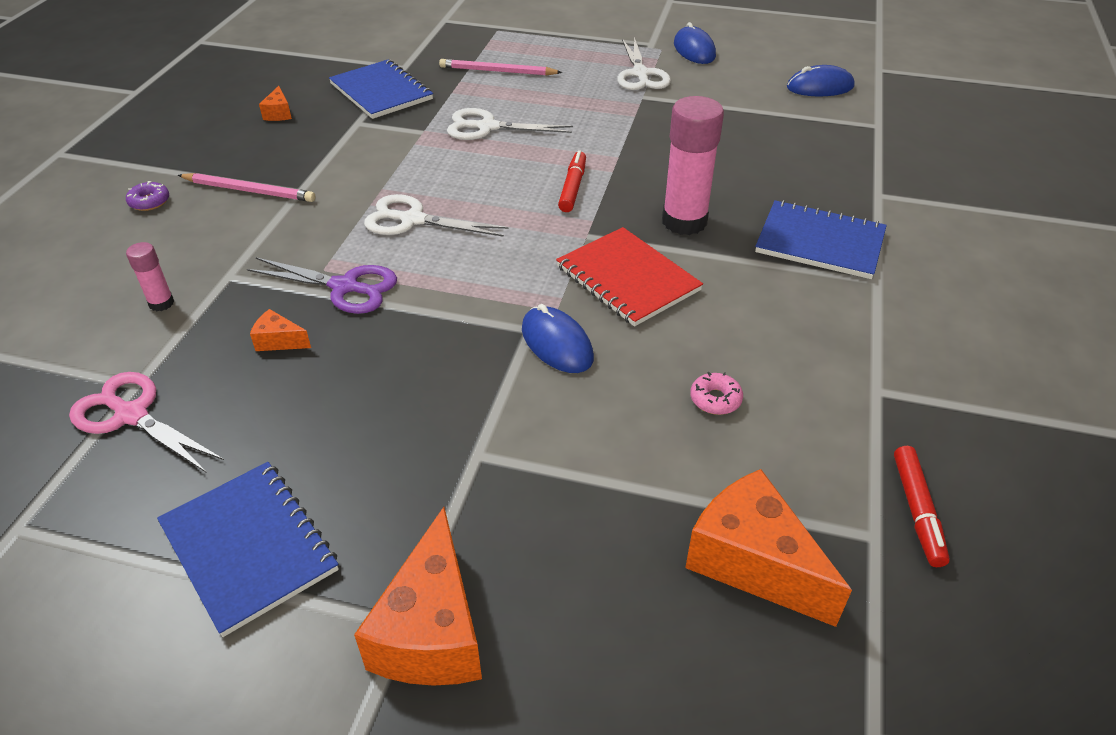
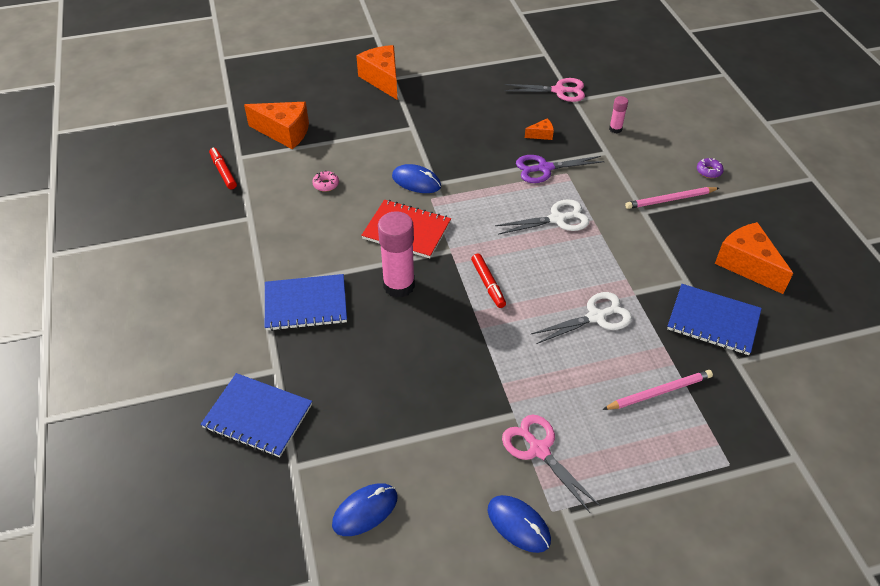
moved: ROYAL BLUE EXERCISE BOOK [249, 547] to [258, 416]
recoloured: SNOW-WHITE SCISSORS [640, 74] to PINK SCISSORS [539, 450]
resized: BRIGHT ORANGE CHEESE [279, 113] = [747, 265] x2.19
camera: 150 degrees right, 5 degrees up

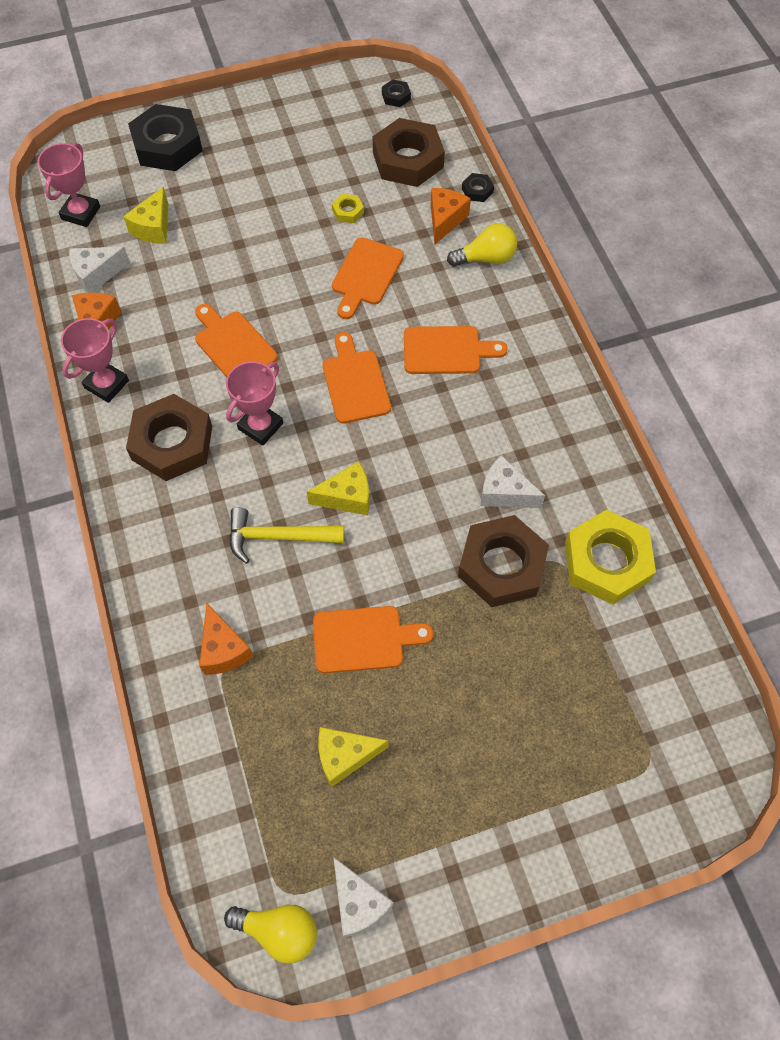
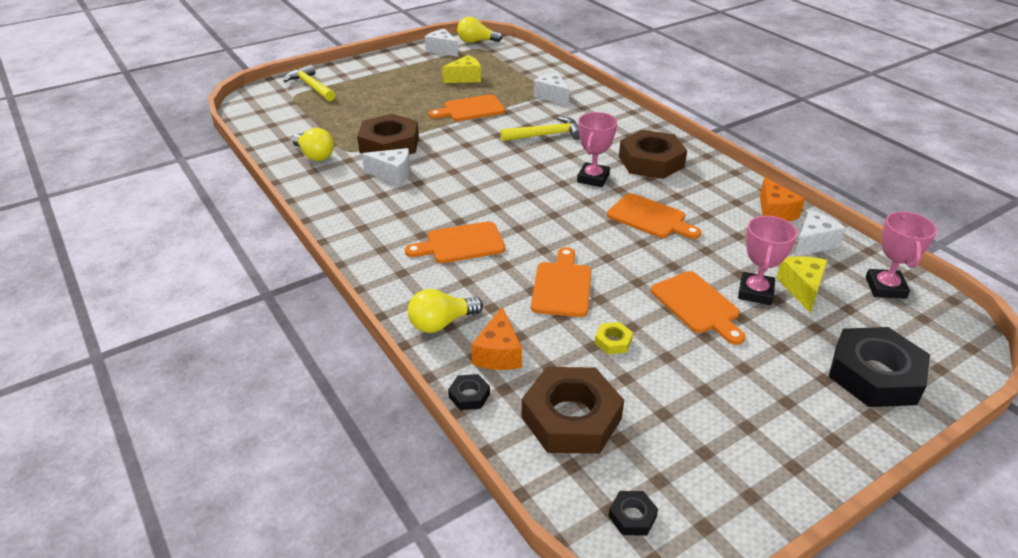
removed: YELLOW CHEESE [347, 497]
added: YELLOW CARPENTER'S HAMMER [311, 86]
moved: PINK PRIZE CUP [106, 384] to [755, 292]; BRIGHT ORANGE BREAD BOARD [355, 383] to [697, 305]
replaced: YELLOW NUT [606, 561] to YELLOW BULB [315, 155]
recoloured: BRIGHT ORANGE CHEESE [223, 649] to SNOW-WHITE CHEESE [552, 96]
camera: 165 degrees right, 25 degrees down

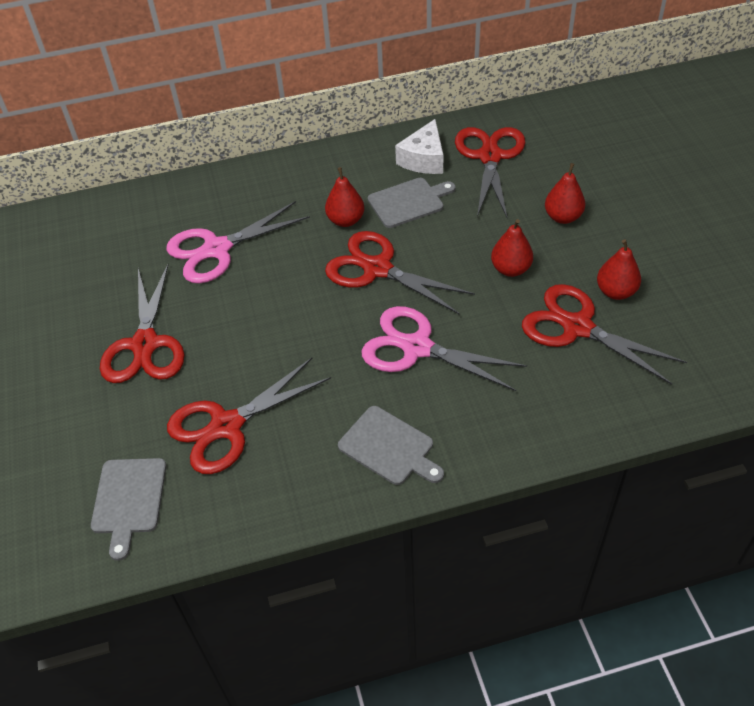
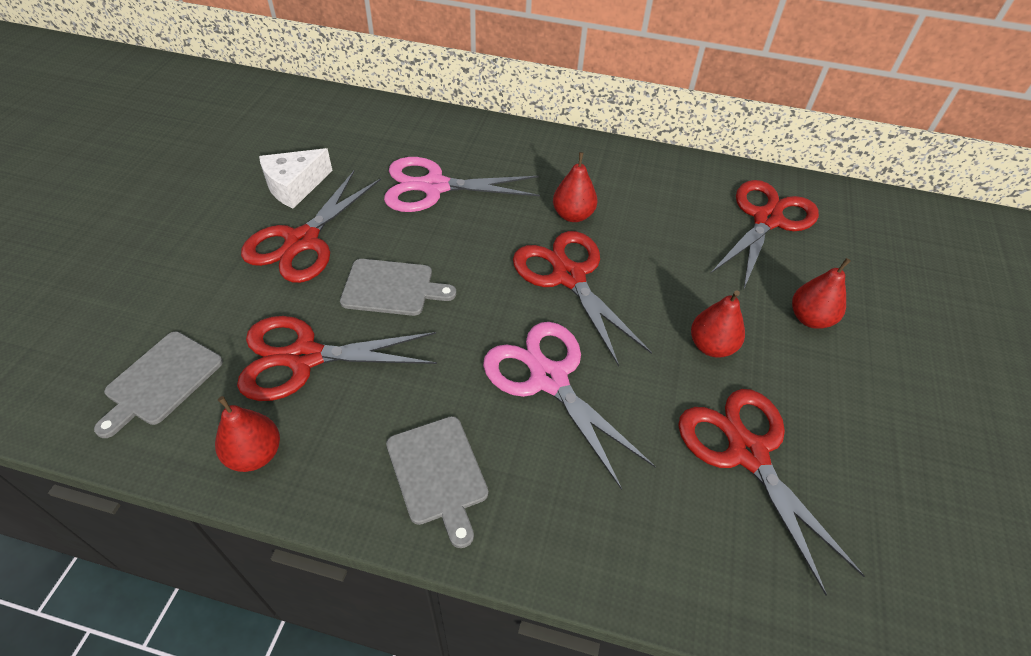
moved: GREY BREAD BOARD [409, 202] to [392, 288]; SNOW-WHITE CHEESE [424, 159] to [295, 186]; RED PEAR [616, 291] to [255, 454]
camera: 25 degrees right, 0 degrees up

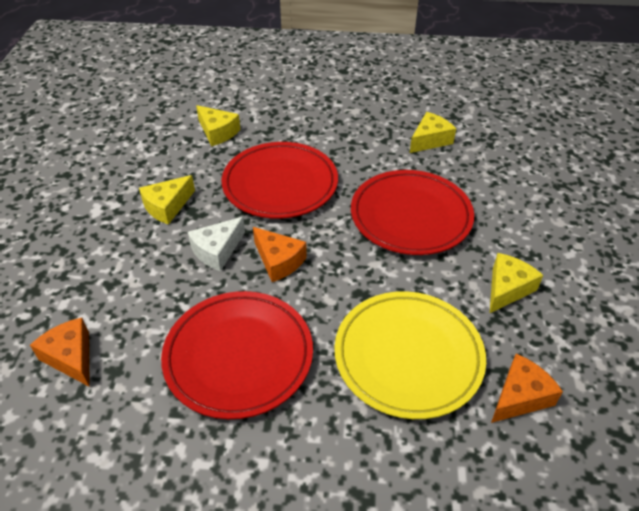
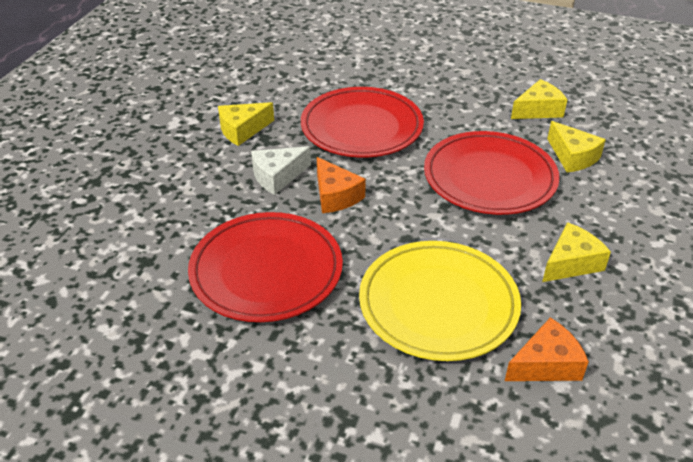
removed: BRIGHT ORANGE CHEESE [71, 357]
moved: YELLOW CHEESE [217, 132] to [572, 157]
camera: 15 degrees right, 5 degrees down

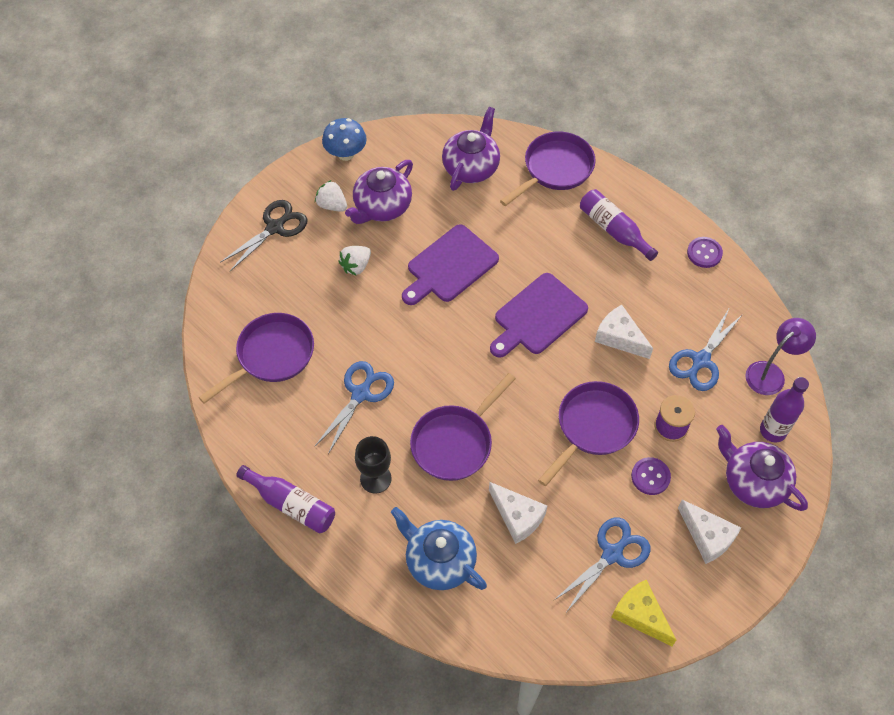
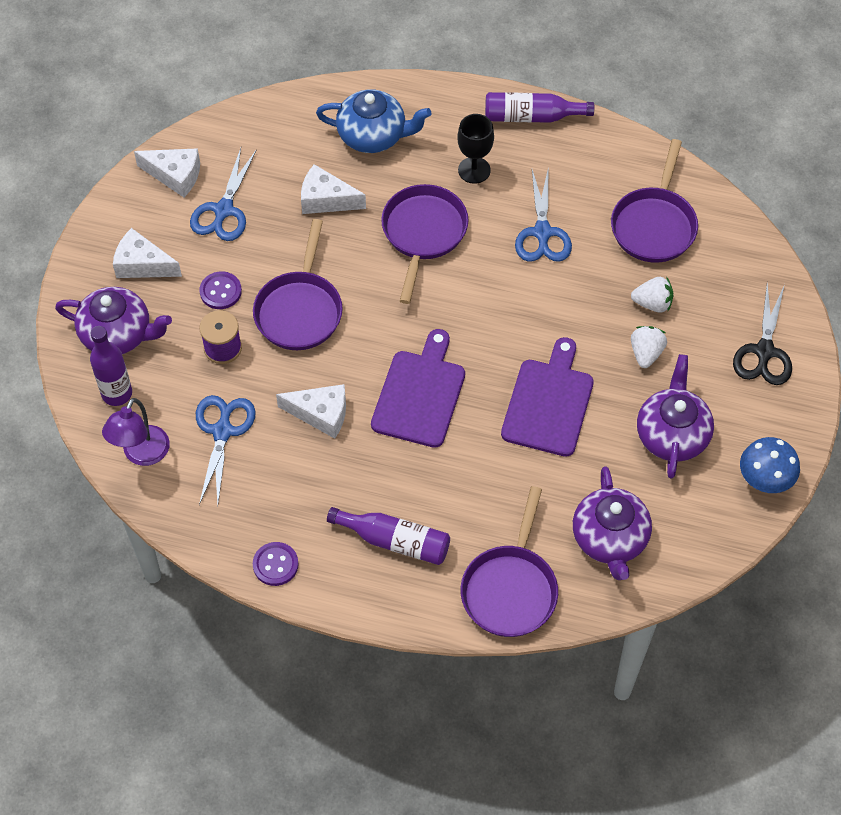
moved: SNOW-WHITE STRAWBERRY [332, 205] to [652, 303]
recoloured: YELLOW CHEESE [640, 615] to SNOW-WHITE CHEESE [175, 175]
camera: 150 degrees right, 0 degrees up

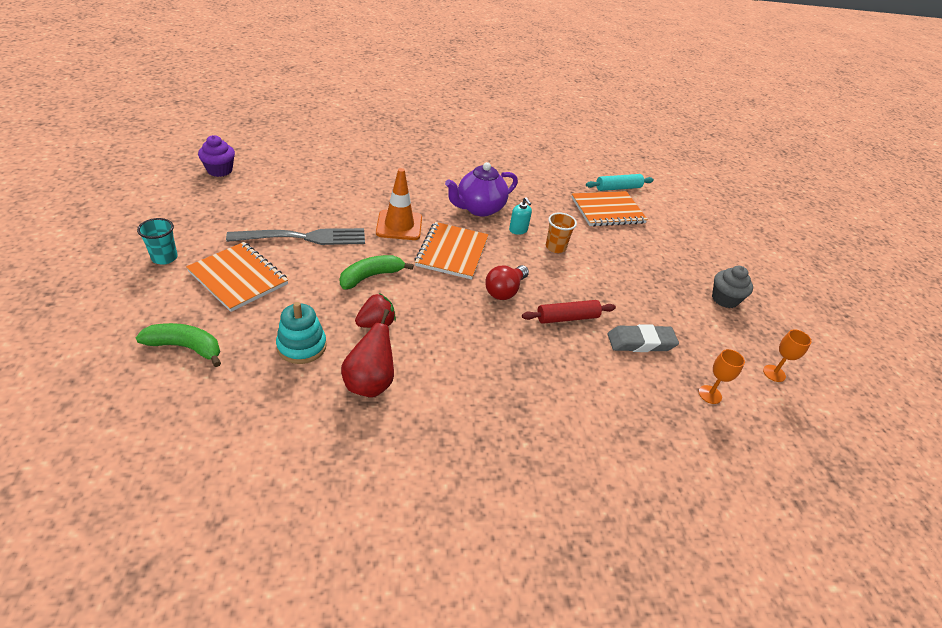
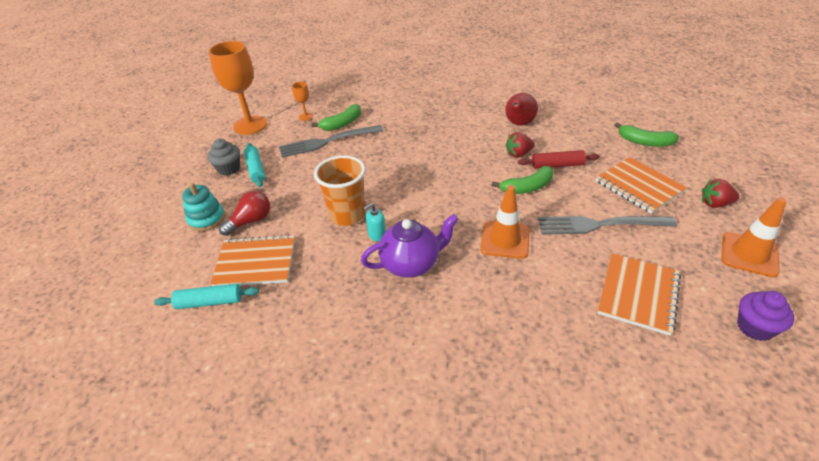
added: TURQUOISE PASTRY ROLLER [256, 169]; LEAF-GREEN BANANA FRUIT [342, 124]; BRIGHT ORANGE SAFETY CONE [749, 254]
moved: TURQUOISE RING STACKER [302, 346] to [206, 219]; BRIGHT ORANGE EXERCISE BOOK [452, 252] to [638, 294]; RED BULB [505, 291] to [251, 221]; RED PASTRY ROLLER [567, 318] to [557, 165]
replaced: TURQUOISE TUMBLER [164, 258] to RED STRAWBERRY [715, 204]; GREY GUM ERASER [640, 342] to GREY DINNER FORK [327, 142]
turned: TURQUOISE PUMP BOTTLE [518, 230] = [377, 235] 105 degrees counterclockwise
resized: BRIGHT ORANGE TUMBLER [555, 247] = [347, 215] x1.73; BRIGHT ORANGE CHALICE [774, 373] = [250, 125] x2.28
camera: 160 degrees left, 0 degrees up

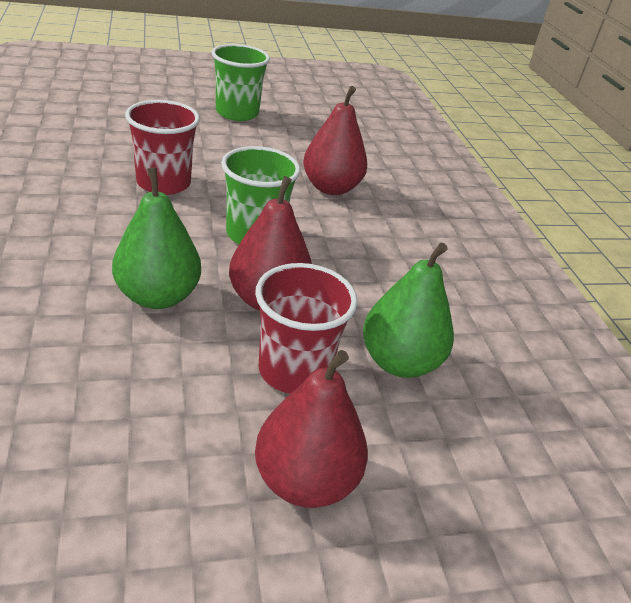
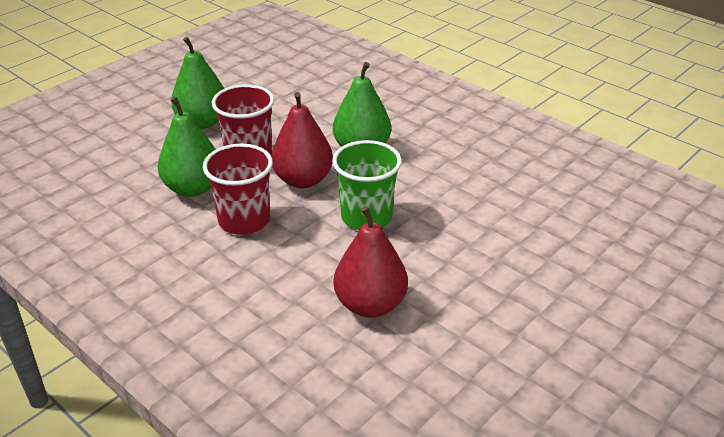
removed: LEAF-GREEN TUMBLER [237, 113]
moved: RED TUMBLER [163, 183] to [244, 220]
recoloured: RED PEAR [305, 481] to LEAF-GREEN PEAR [202, 122]
camera: 150 degrees right, 0 degrees up

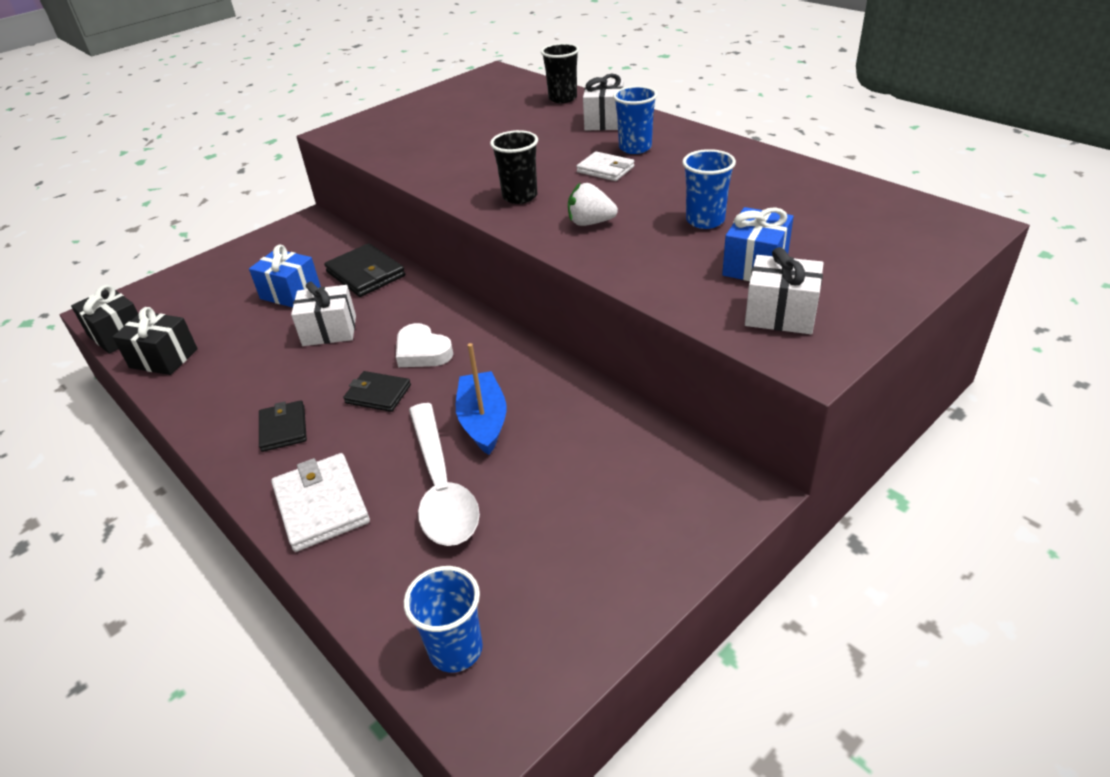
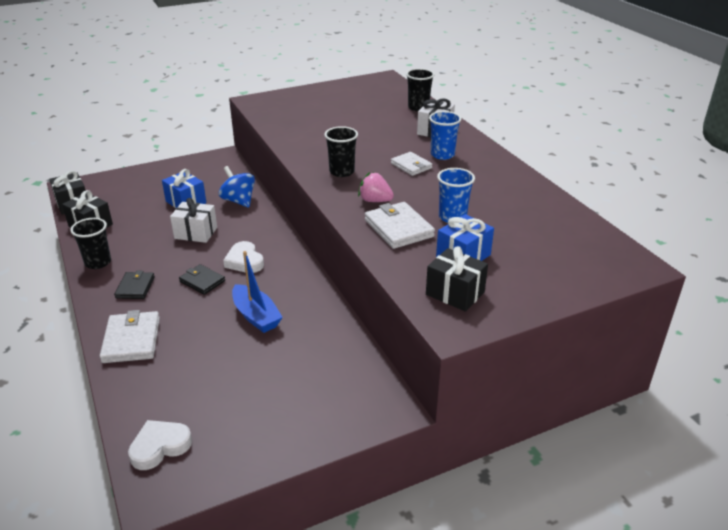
removed: SNOW-WHITE TEASPOON [441, 486]
added: EBONY TUMBLER [98, 262]; SNOW-WHITE WALLET [399, 228]
replaced: EBONY WALLET [365, 274] to ROYAL BLUE TOY TOP [238, 201]; ROYAL BLUE TUMBLER [456, 649] to SNOW-WHITE HEART SHAPE [160, 447]
recoloured: SNOW-WHITE STRAWBERRY [590, 223] to PINK STRAWBERRY [375, 201]; SNOW-WHITE GIFT [780, 314] to EBONY GIFT [455, 293]
turned: ROYAL BLUE SAILBOAT [483, 421] = [256, 316] 135 degrees clockwise
camera: 15 degrees right, 5 degrees down

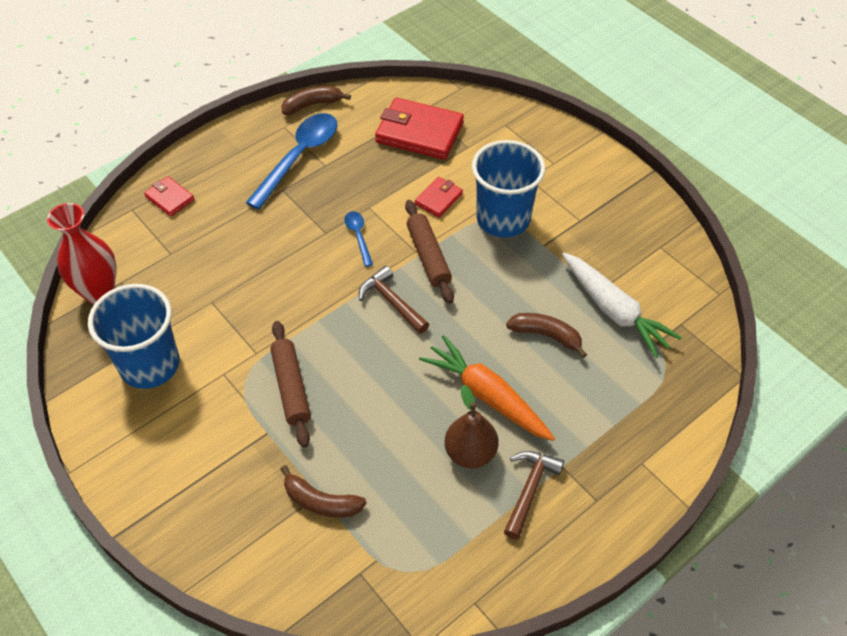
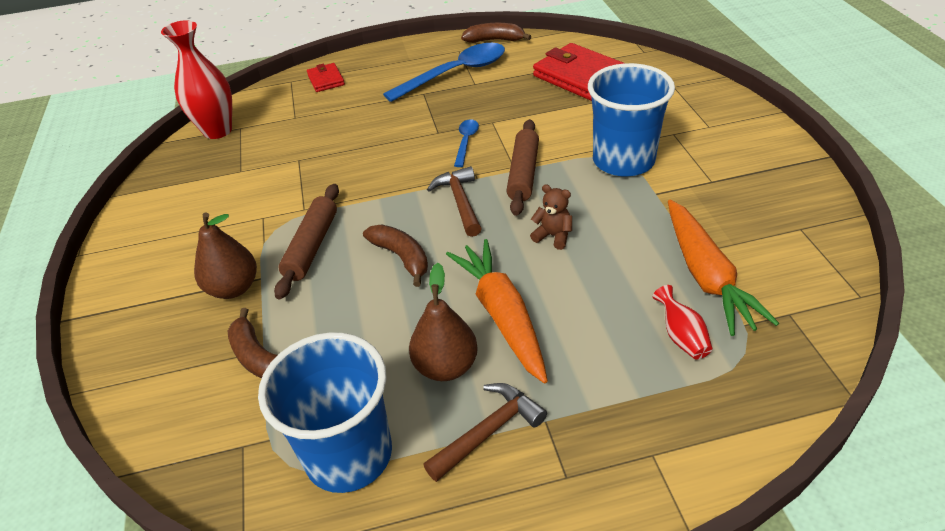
removed: RED WALLET [438, 199]
added: BROWN PEAR [233, 288]; BROWN TEDDY [553, 236]; RED TALL VASE [681, 336]
moved: ROYAL BLUE TUMBLER [150, 365] to [349, 454]; BROWN BANANA FRUIT [546, 335] to [401, 257]
recoloured: SNOW-WHITE CARROT [614, 311] to BRIGHT ORANGE CARROT [706, 276]
camera: 30 degrees right, 10 degrees down

